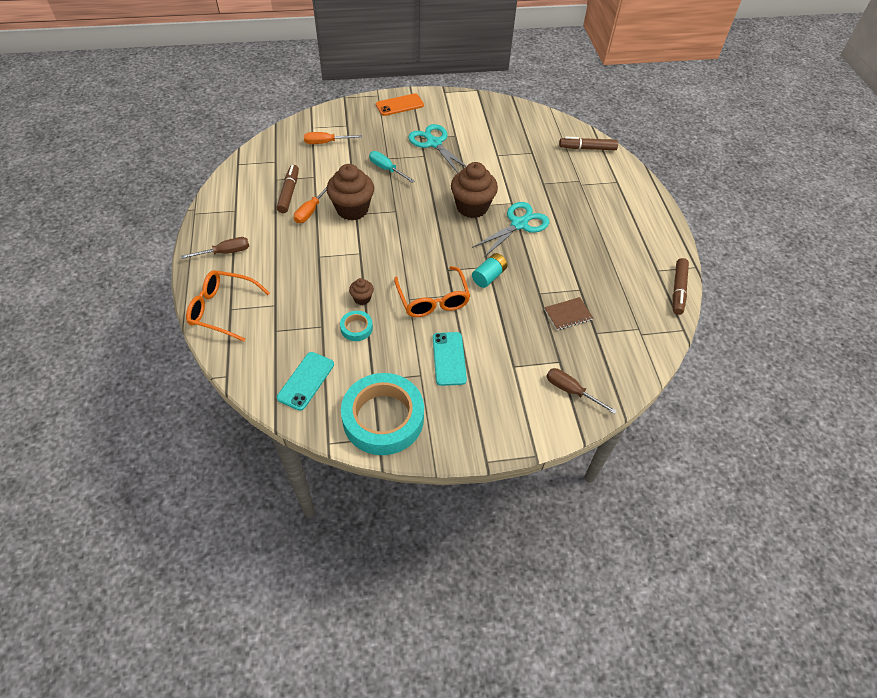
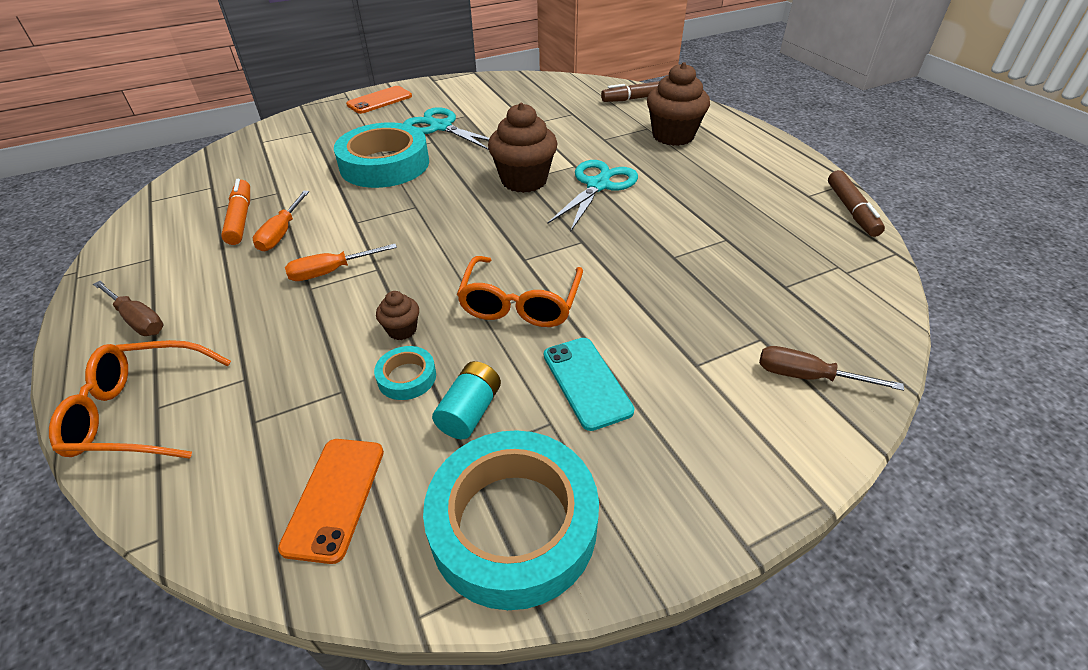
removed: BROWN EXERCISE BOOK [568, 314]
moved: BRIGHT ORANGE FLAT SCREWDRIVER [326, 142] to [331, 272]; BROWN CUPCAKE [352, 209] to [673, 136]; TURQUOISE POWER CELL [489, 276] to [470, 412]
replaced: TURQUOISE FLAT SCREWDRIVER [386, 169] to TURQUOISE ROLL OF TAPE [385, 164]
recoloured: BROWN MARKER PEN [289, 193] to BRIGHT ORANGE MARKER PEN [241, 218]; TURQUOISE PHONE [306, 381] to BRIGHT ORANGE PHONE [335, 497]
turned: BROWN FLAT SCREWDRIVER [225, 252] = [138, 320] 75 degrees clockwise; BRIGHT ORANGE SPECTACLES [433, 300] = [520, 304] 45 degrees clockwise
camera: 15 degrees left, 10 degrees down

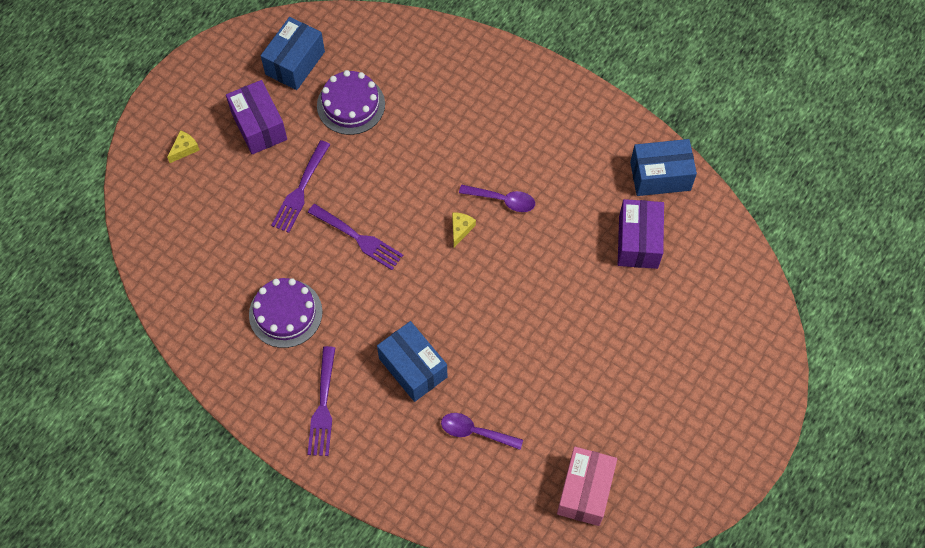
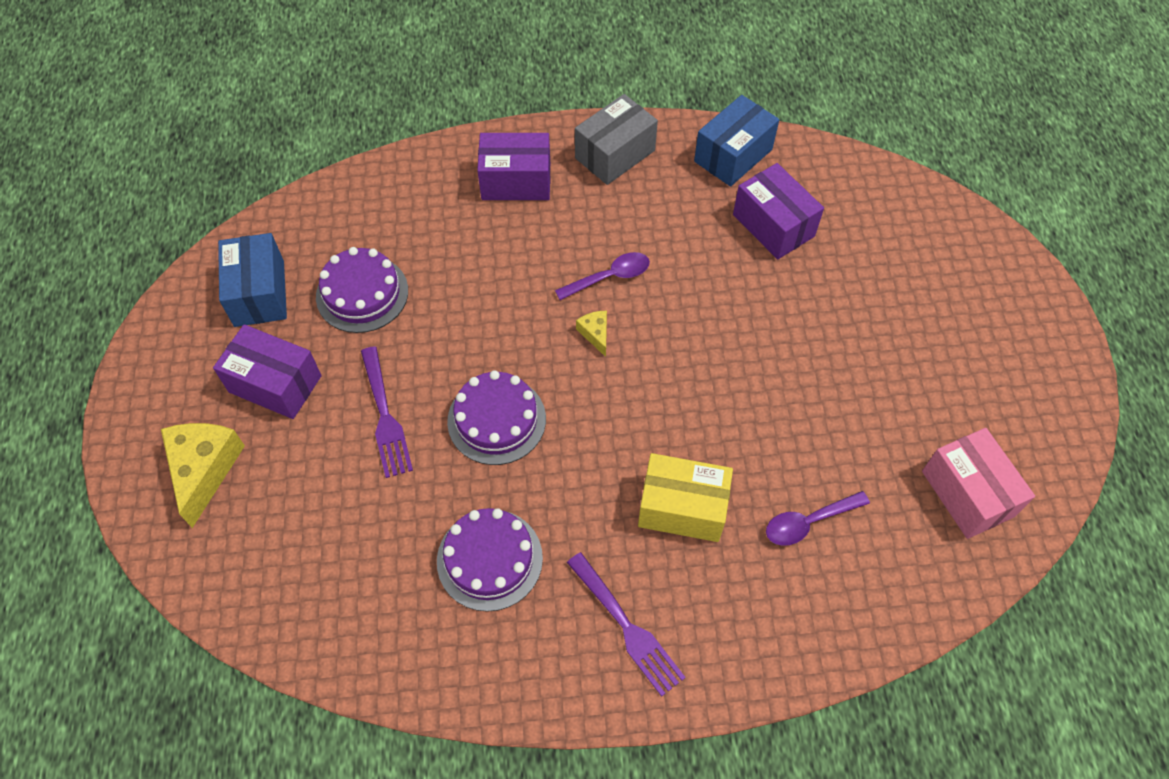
added: ROYAL PURPLE PARCEL [516, 181]; GREY PARCEL [615, 154]
replaced: ROYAL PURPLE DINNER FORK [358, 238] to ROYAL PURPLE CAKE [496, 420]
recoloured: ROYAL BLUE PARCEL [413, 368] to YELLOW PARCEL [682, 508]
resized: YELLOW CHEESE [184, 149] = [204, 469] x2.04
camera: 40 degrees left, 5 degrees down

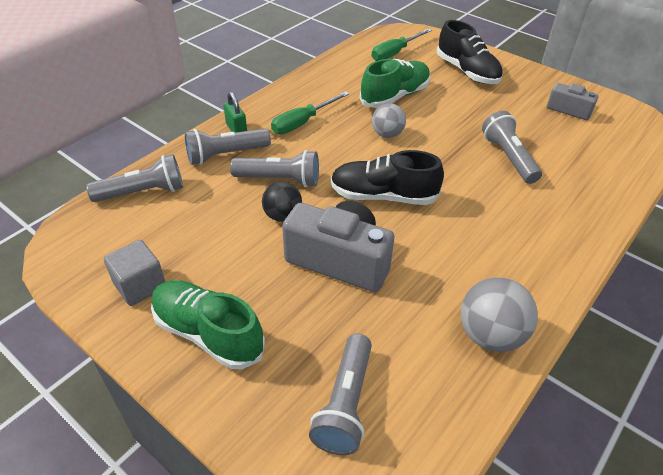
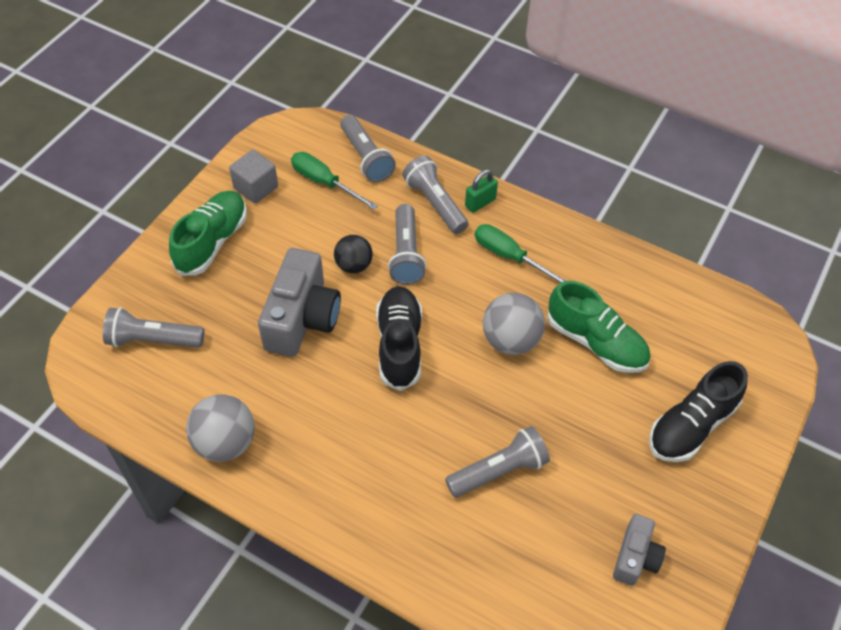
moved: LEAF-GREEN FLAT SCREWDRIVER [395, 53] to [324, 182]
resized: GREY BALL [387, 134] = [510, 340] x1.51
camera: 80 degrees right, 10 degrees up

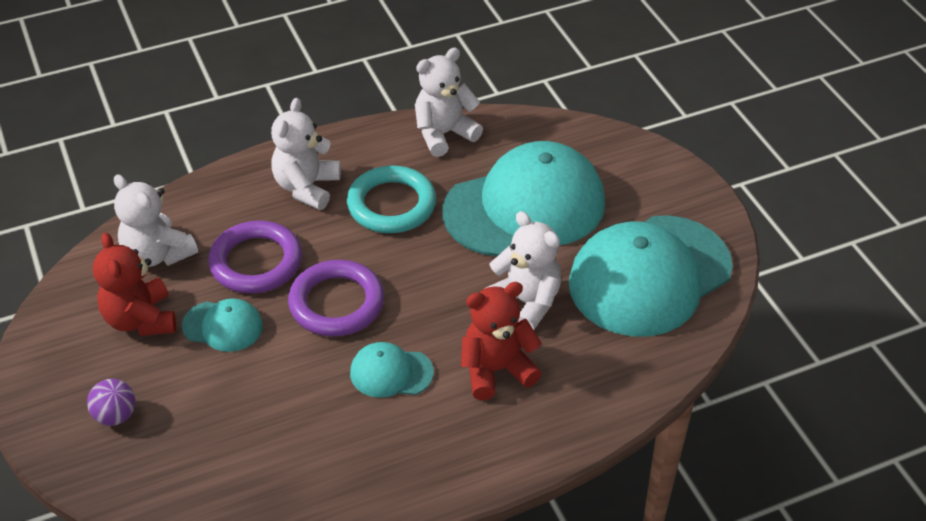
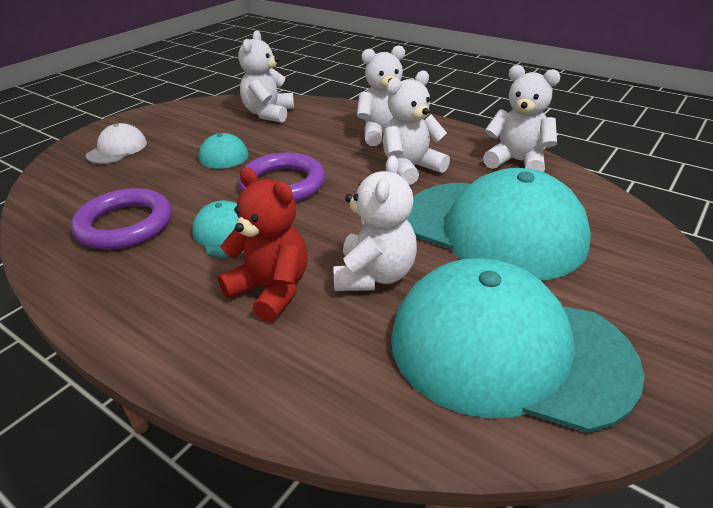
removed: RED TEDDY [141, 319]
moved: ROYAL PURPLE RING [256, 262] to [125, 225]
replaced: ROYAL PURPLE BALL [115, 415] to SNOW-WHITE PEAKED CAP [117, 149]; TURQUOISE RING [391, 205] to SNOW-WHITE TEDDY [410, 169]
camera: 60 degrees right, 10 degrees down

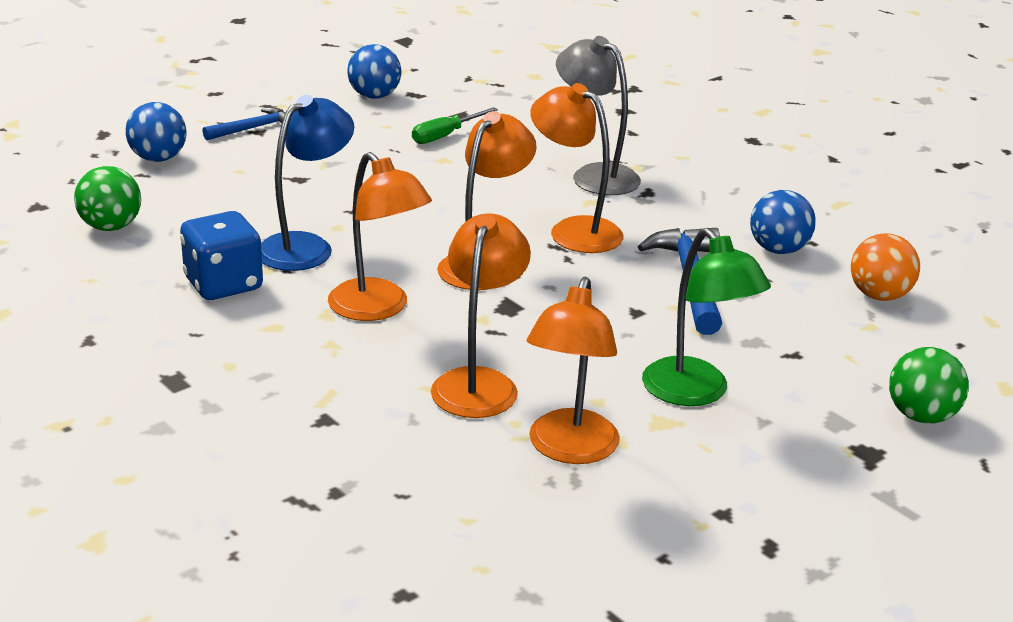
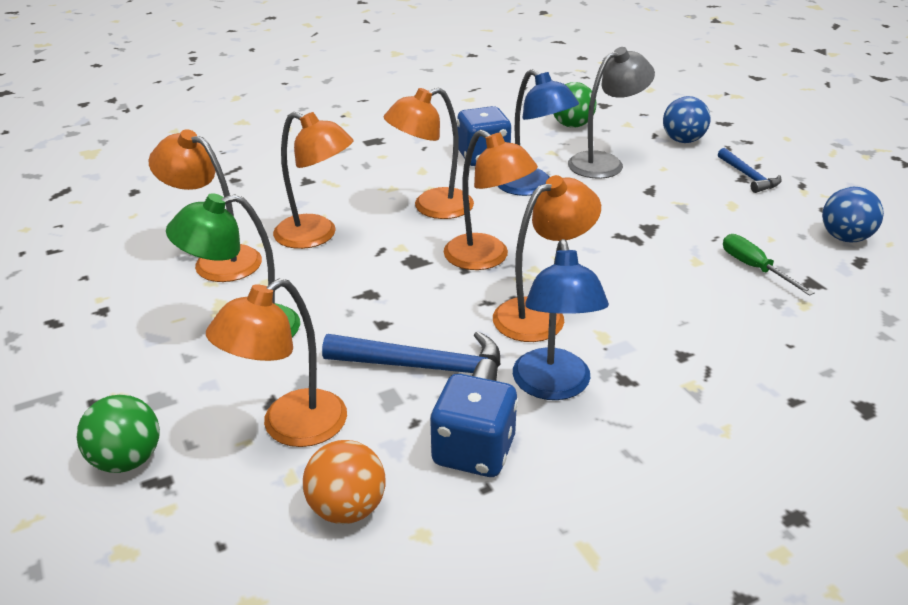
added: BRIGHT ORANGE READING LAMP [290, 428]; ROYAL BLUE READING LAMP [553, 387]
moved: GREY READING LAMP [595, 175] to [605, 163]
replaced: ROYAL BLUE BALL [778, 250] to ROYAL BLUE DICE [473, 451]
camera: 105 degrees right, 5 degrees up

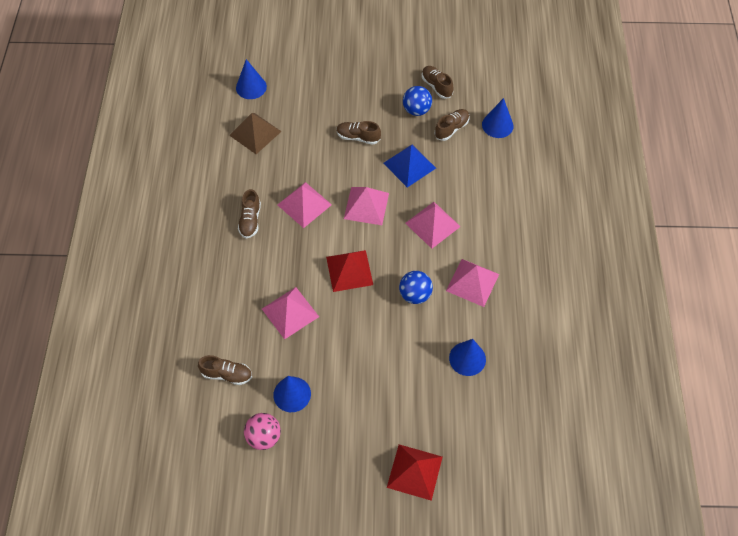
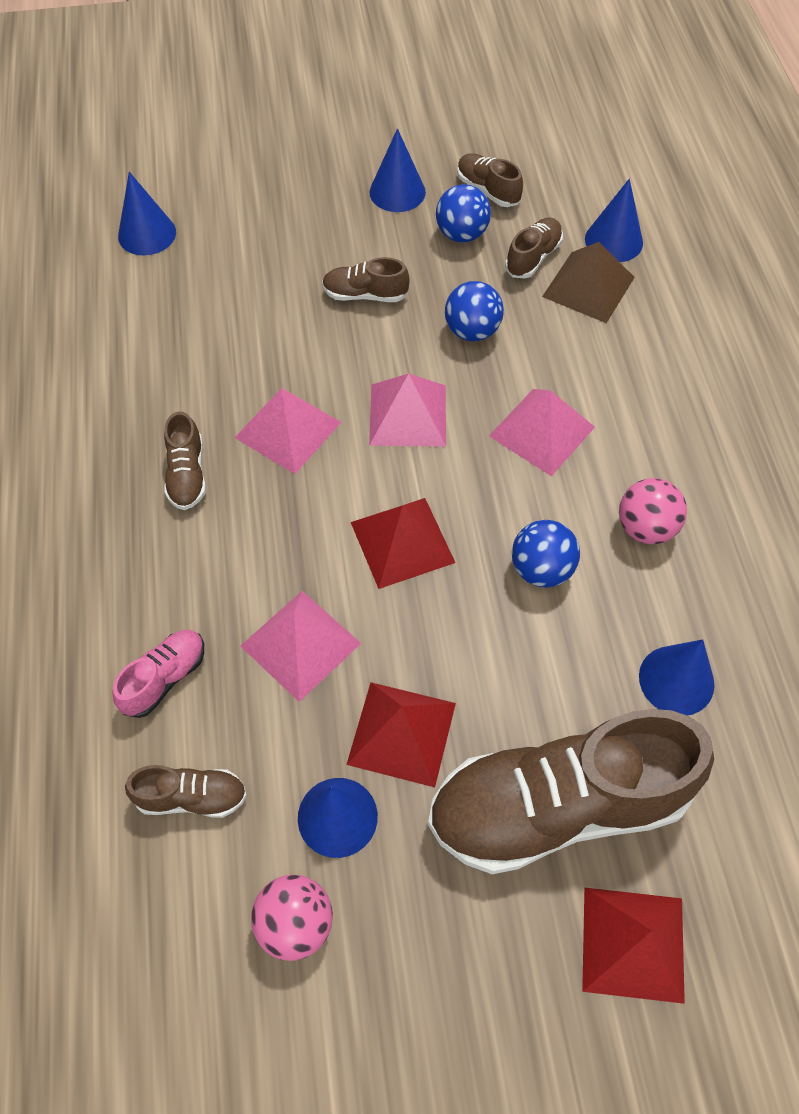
added: PINK LACE-UP SHOE [164, 678]; RED SOLID PYRAMID [402, 733]; ROYAL BLUE SOLID CONE [397, 192]; BROWN LACE-UP SHOE [558, 806]
moved: BROWN SOLID PYRAMID [255, 133] to [588, 286]
replaced: ROYAL BLUE SOLID PYRAMID [409, 165] to ROYAL BLUE BALL [472, 331]; PINK SOLID PYRAMID [472, 282] to PINK BALL [645, 528]
camera: 10 degrees left, 0 degrees up

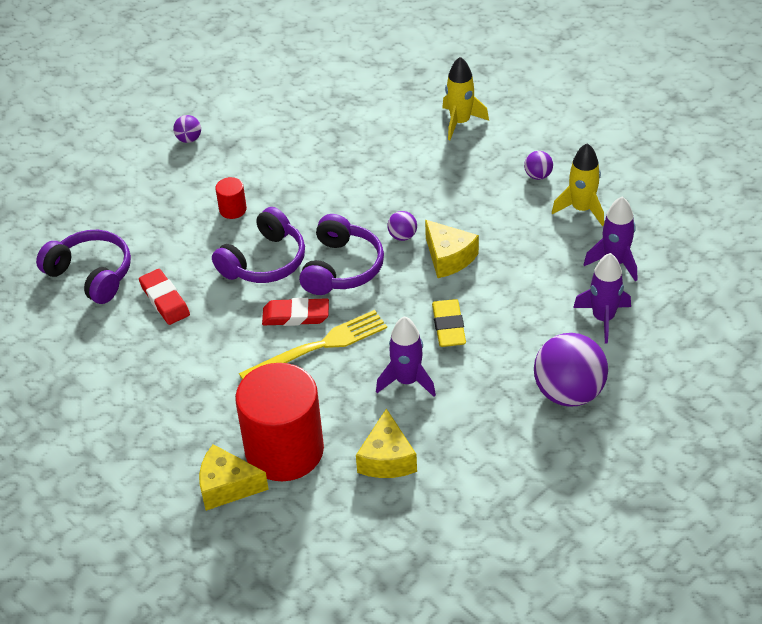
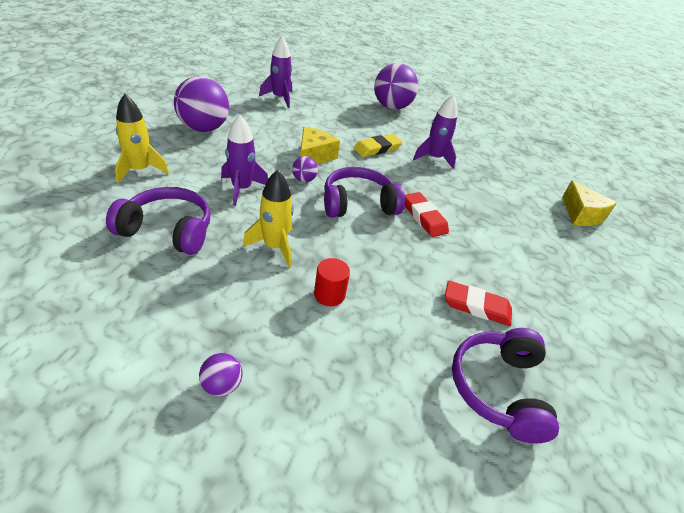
removed: RED SOLID CYLINDER [284, 450]; YELLOW DINNER FORK [319, 347]; YELLOW CHEESE [387, 459]
moved: ROYAL PURPLE HEADPHONES [264, 261] to [167, 231]; YELLOW ROCKET [581, 209] to [274, 247]; ROYAL PURPLE ROCKET [603, 318] to [241, 189]
turned: RED GUM ERASER [164, 300] = [476, 306] 75 degrees clockwise
resized: ROYAL PURPLE BALL [538, 175] = [203, 128] x2.22
camera: 125 degrees left, 5 degrees down

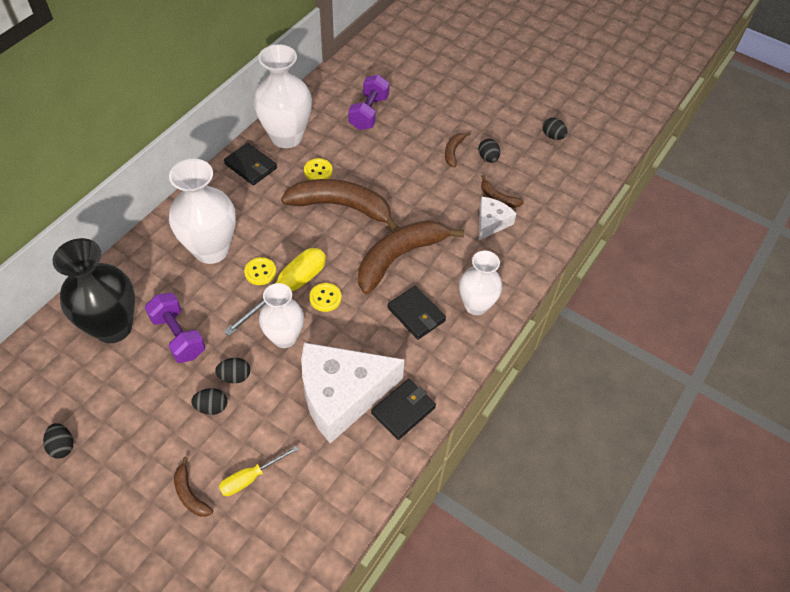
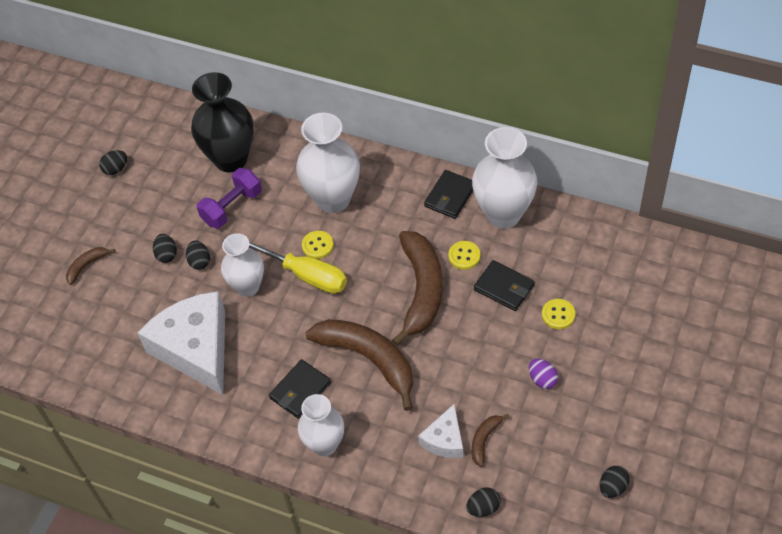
removed: YELLOW FLAT SCREWDRIVER [250, 478]; ROYAL PURPLE HAND WEIGHT [369, 113]
moved: YELLOW SEWING BUTTON [325, 298] to [558, 315]; EBONY WALLET [403, 410] to [504, 287]; EBONY EGG SHAPE [488, 158] to [483, 507]
replaced: BROWN BANANA FRUIT [453, 151] to ROYAL PURPLE EGG SHAPE [542, 379]
turned: SNOW-WHITE CHEESE [491, 222] = [444, 440] 90 degrees clockwise
camera: 85 degrees right, 0 degrees up

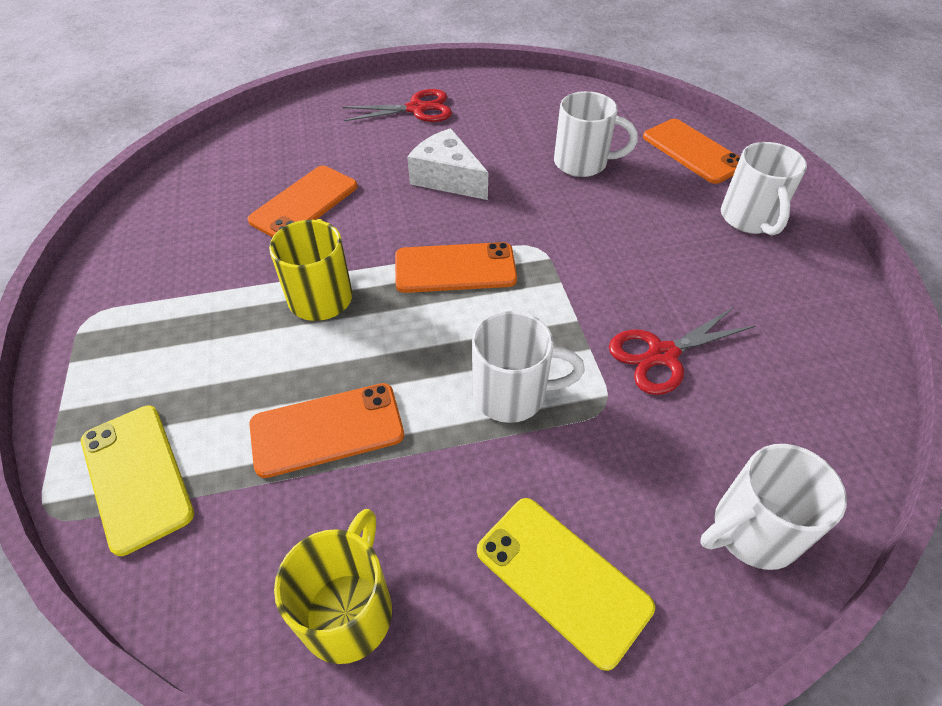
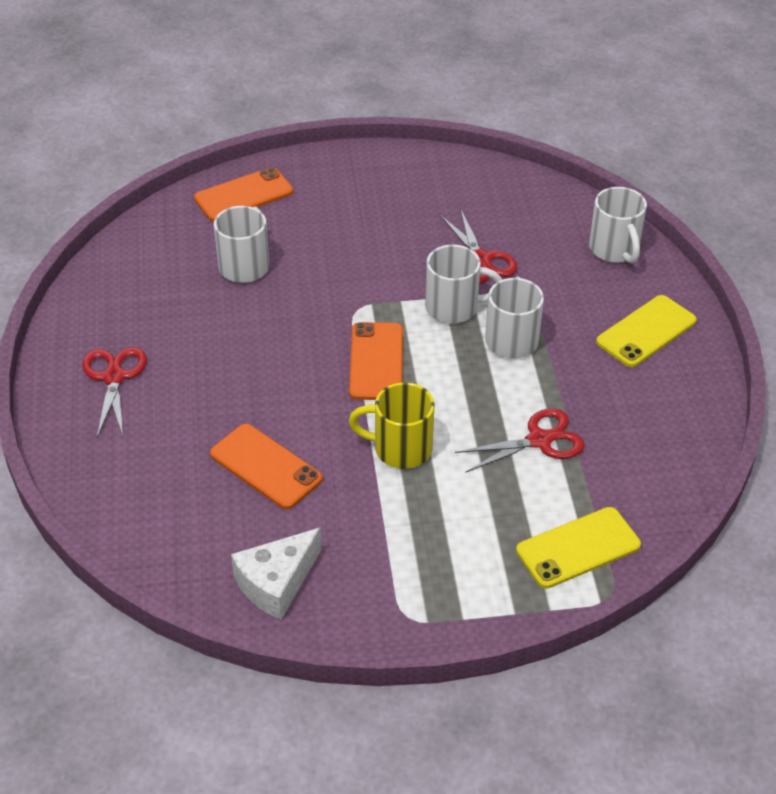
removed: YELLOW MUG [349, 610]
moved: SNOW-WHITE CHEESE [447, 178] to [276, 583]; SNOW-WHITE MUG [749, 219] to [454, 308]
replaced: BRIGHT ORANGE PHONE [327, 429] to RED SCISSORS [539, 440]
camera: 85 degrees left, 5 degrees down

